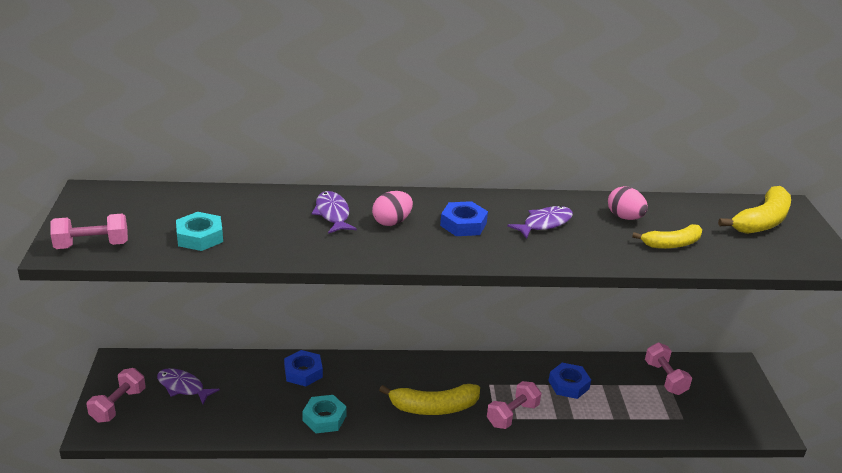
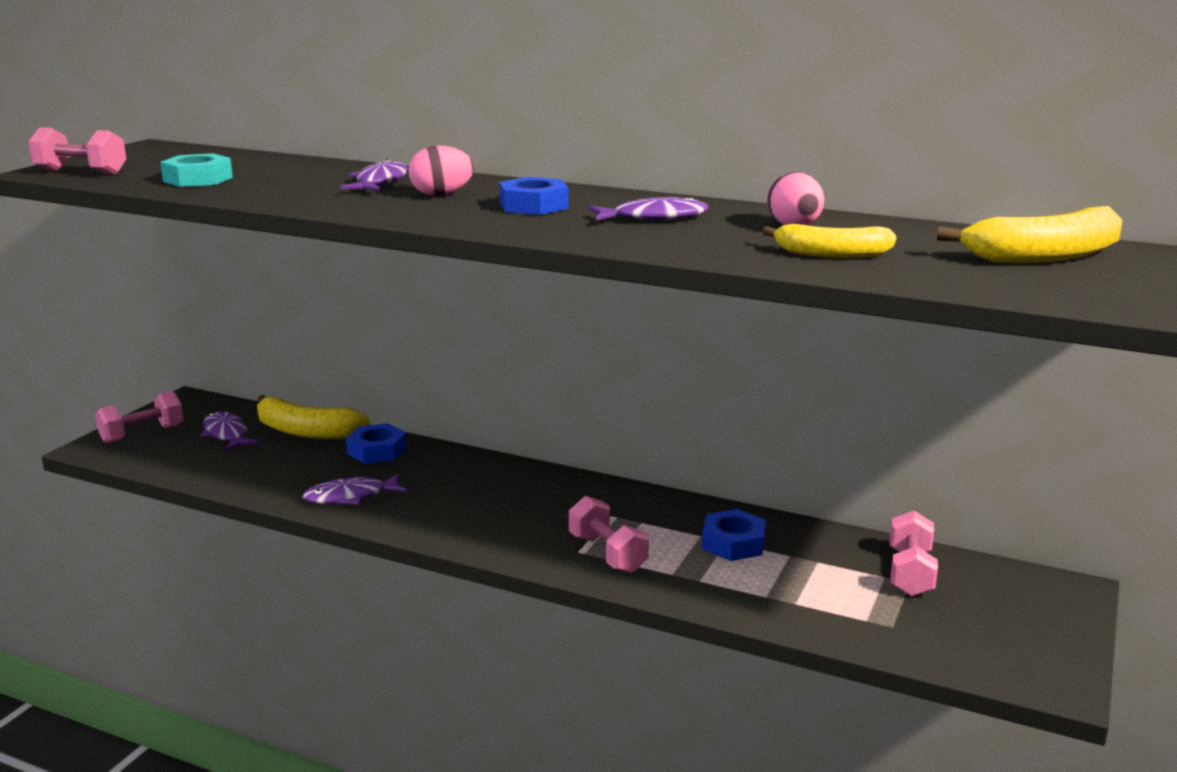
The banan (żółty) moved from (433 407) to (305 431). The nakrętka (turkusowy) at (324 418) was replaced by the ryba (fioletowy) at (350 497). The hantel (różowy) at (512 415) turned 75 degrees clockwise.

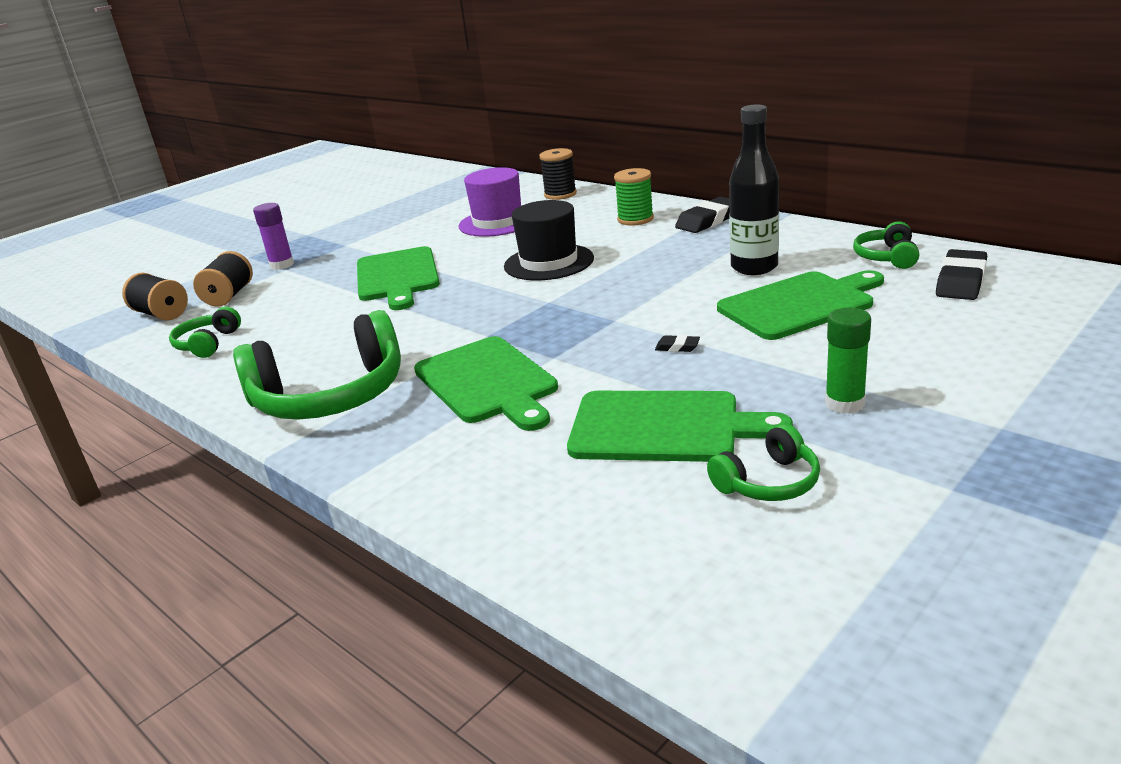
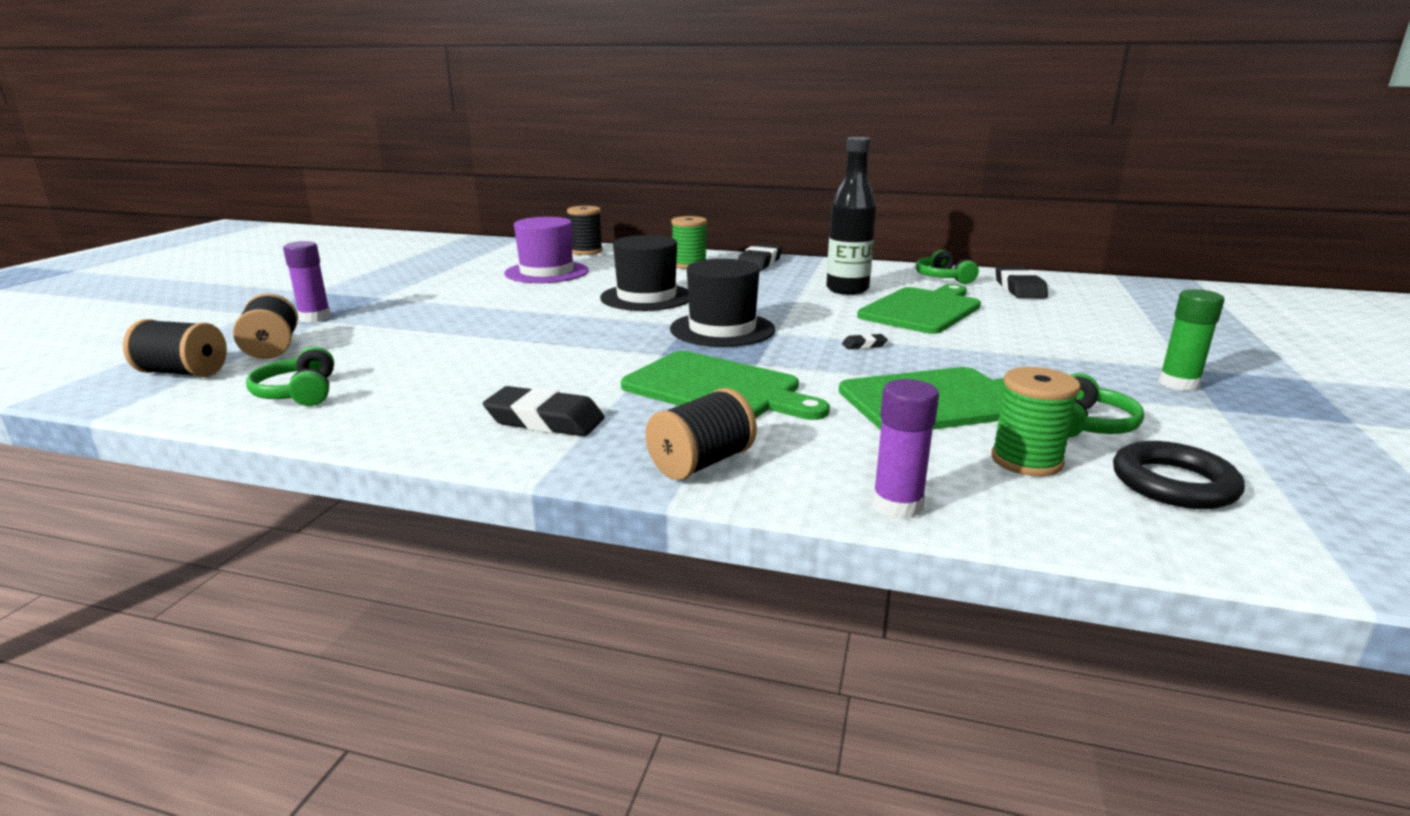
The deska do krojenia (zielony) at (397 277) disappeared. The szpulka (czarny) at (701 463) appeared. The kapelusz (czarny) at (722 329) appeared. The klej w sztyfcie (fioletowy) at (897 505) appeared. The szpulka (zielony) at (1026 460) appeared. The pierścień (czarny) at (1173 483) appeared. The klej w sztyfcie (zielony) moved from (844 403) to (1178 384). The słuchawki (zielony) at (330 396) was replaced by the gumka do mazania (czarny) at (545 420).

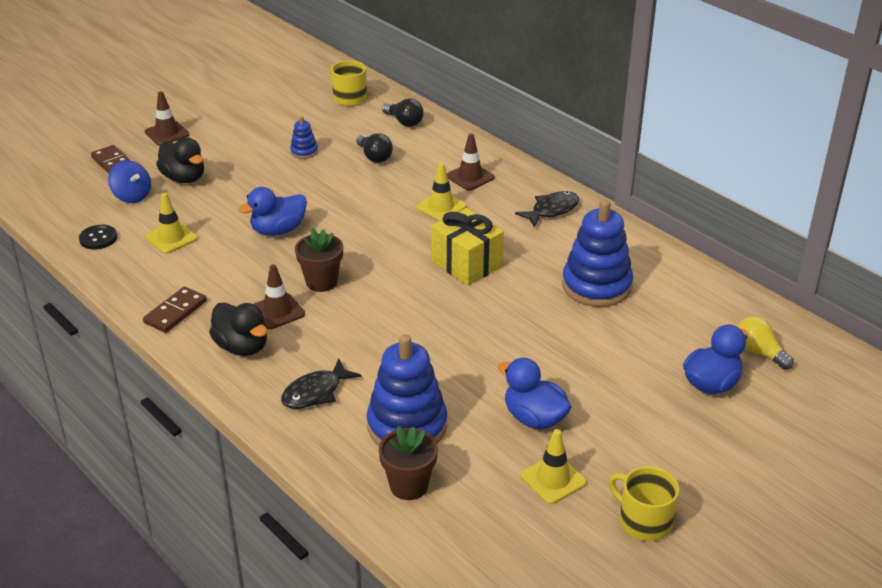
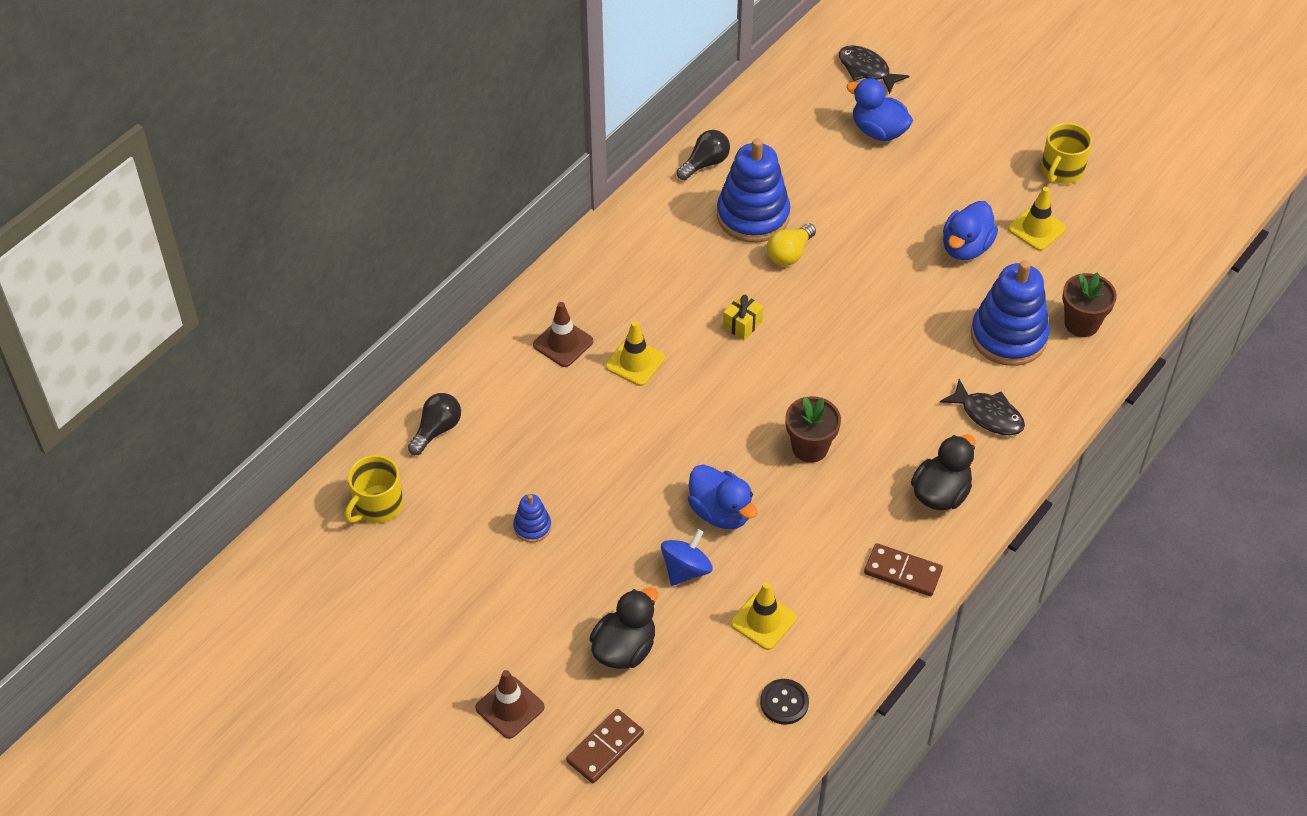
The pachołek (brązowy) at (277 311) disappeared. The bączek (niebieski) moved from (132 196) to (686 570). The żarówka (czarny) moved from (374 157) to (705 163). The ryba (czarny) moved from (552 210) to (866 70). The żarówka (żółty) moved from (759 352) to (789 254). The prezent (żółty) at (466 264) changed to 0.50 times the size.

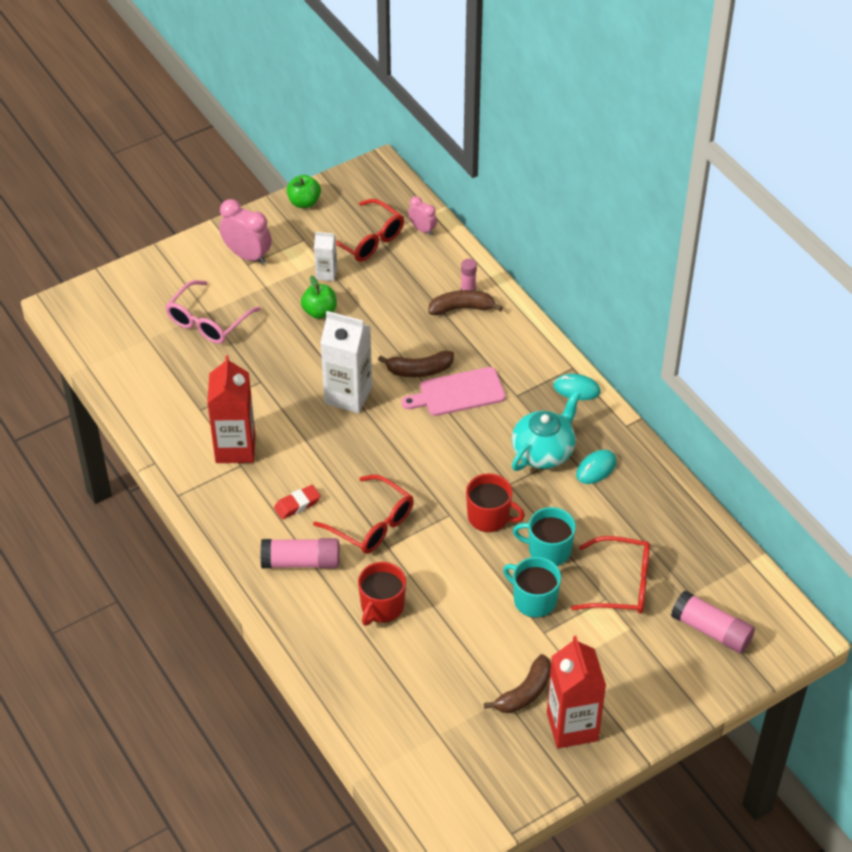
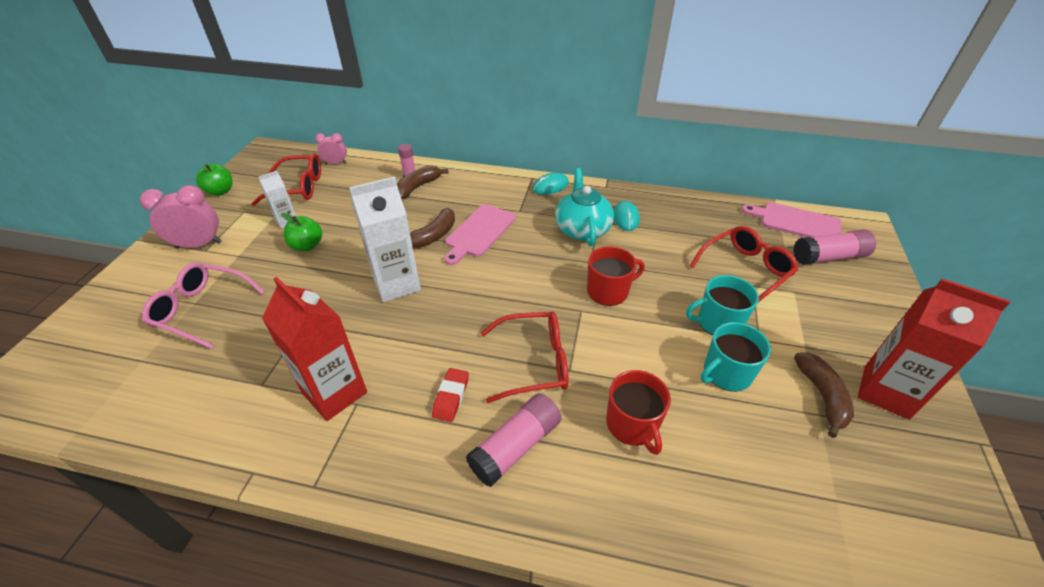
The deska do krojenia (różowy) at (796 222) appeared. The kubek (turkusowy) moved from (548 550) to (726 373). The okulary (różowy) at (208 322) turned 120 degrees clockwise.

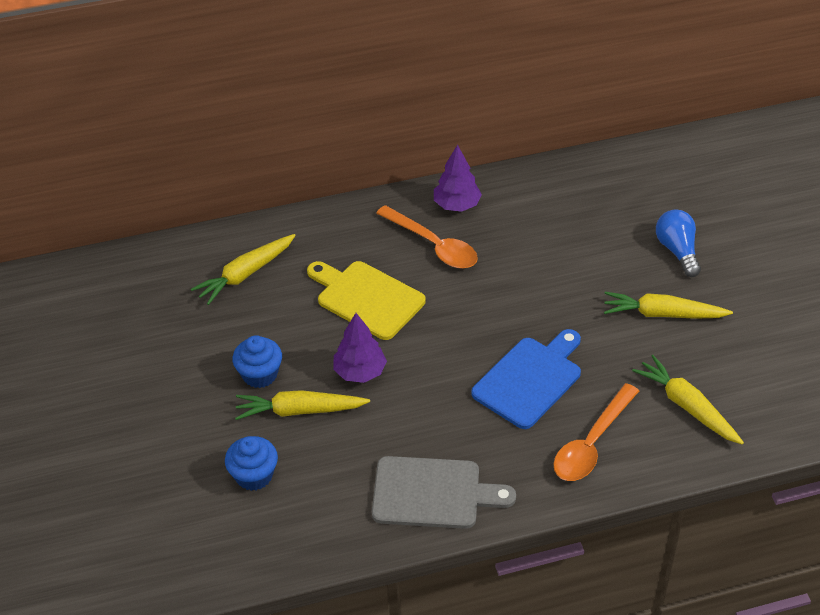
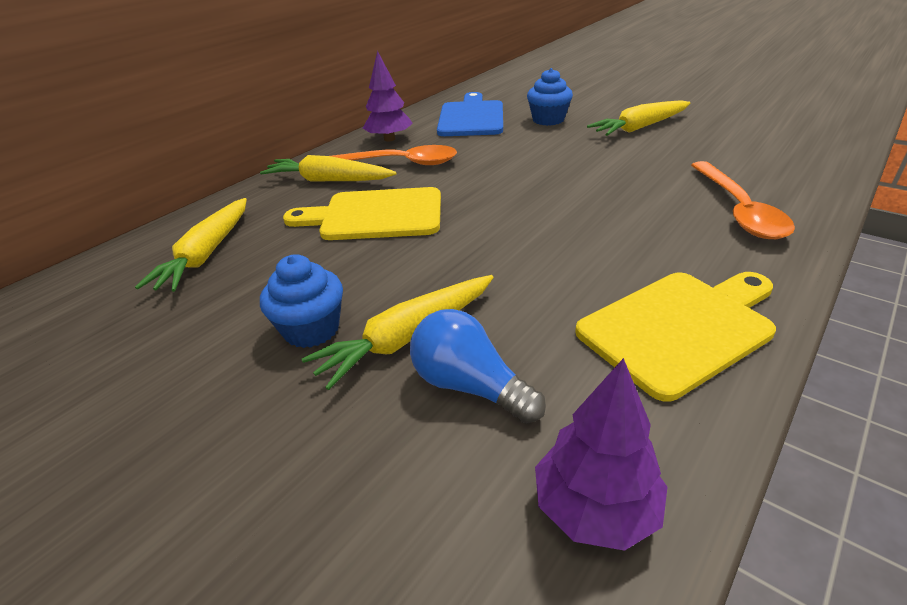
The muffinka (niebieski) moved from (254 475) to (548 120). The drzewko (fioletowy) moved from (360 372) to (595 508). The deska do krojenia (niebieski) moved from (530 379) to (471 117). The marchewka (żółty) moved from (687 406) to (329 180). The żarówka (niebieski) moved from (677 251) to (470 386). The deska do krojenia (szary) at (432 493) became the deska do krojenia (żółty) at (680 328).

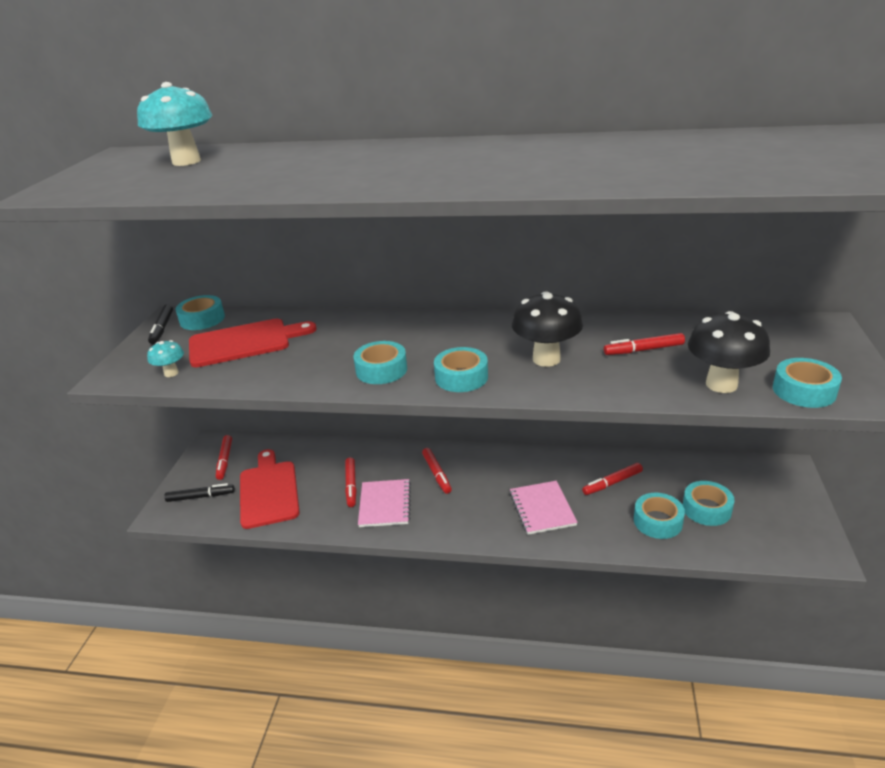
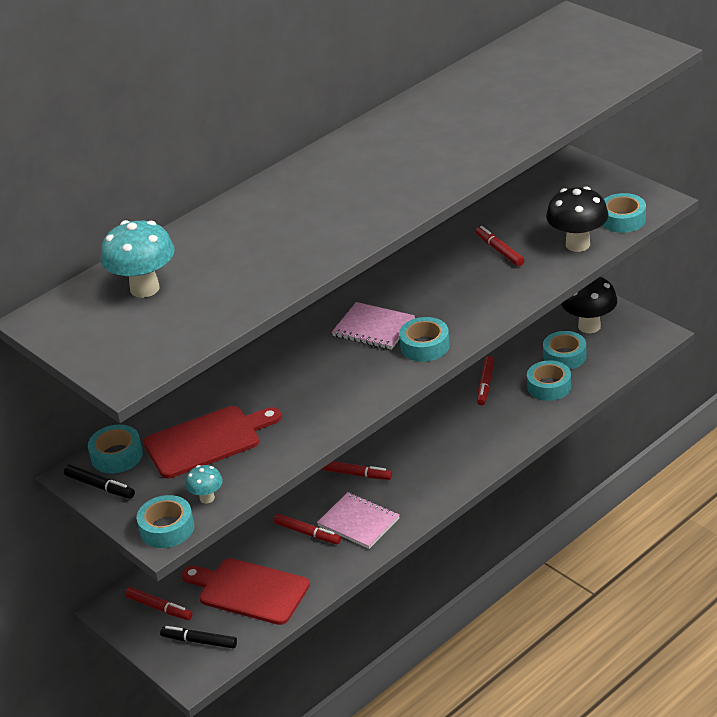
The taśma klejąca (turkusowy) moved from (381 370) to (167 528). The zeszyt (różowy) moved from (542 509) to (373 328). The grzyb (czarny) moved from (546 359) to (589 326). The flamaster (czarny) at (201 497) turned 105 degrees counterclockwise. The deska do krojenia (czerwony) at (244 342) turned 45 degrees clockwise. The flamaster (czerwony) at (643 350) turned 120 degrees clockwise.

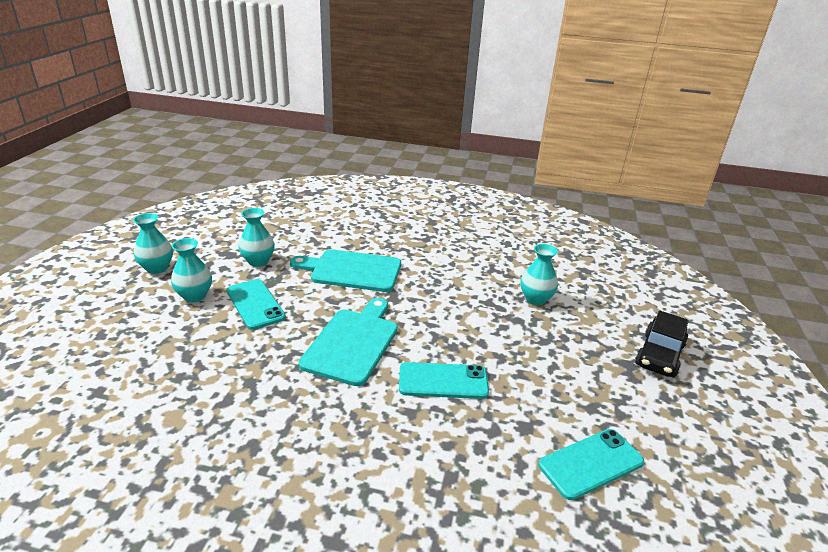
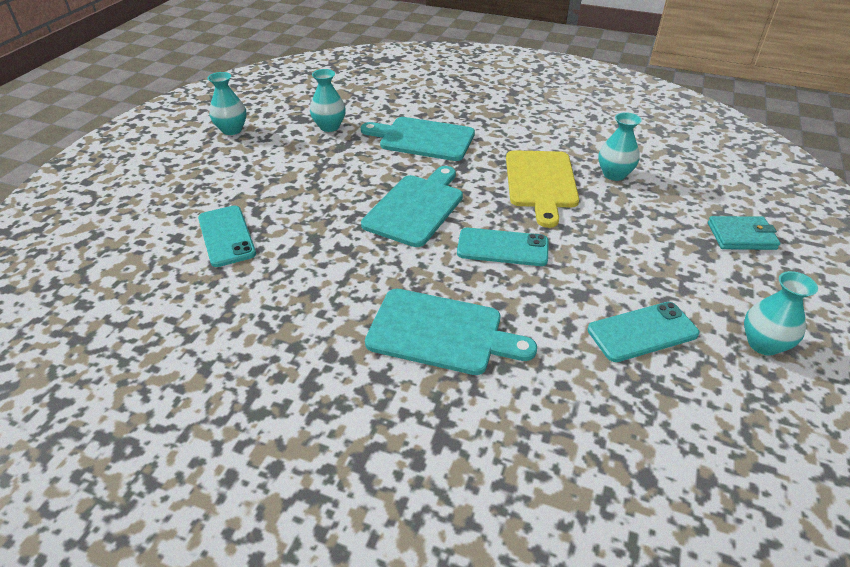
The deska do krojenia (turkusowy) at (441 332) appeared. The deska do krojenia (żółty) at (541 182) appeared. The wazon (turkusowy) moved from (195 296) to (763 344). The telefon (turkusowy) moved from (255 304) to (226 236). The samochód (czarny) at (659 355) was replaced by the portfel (turkusowy) at (741 236).

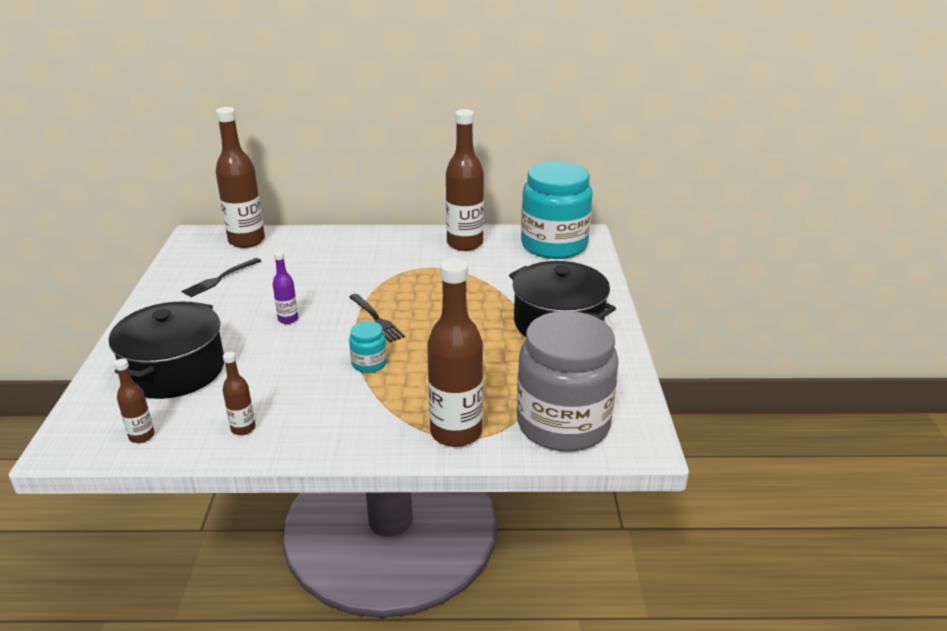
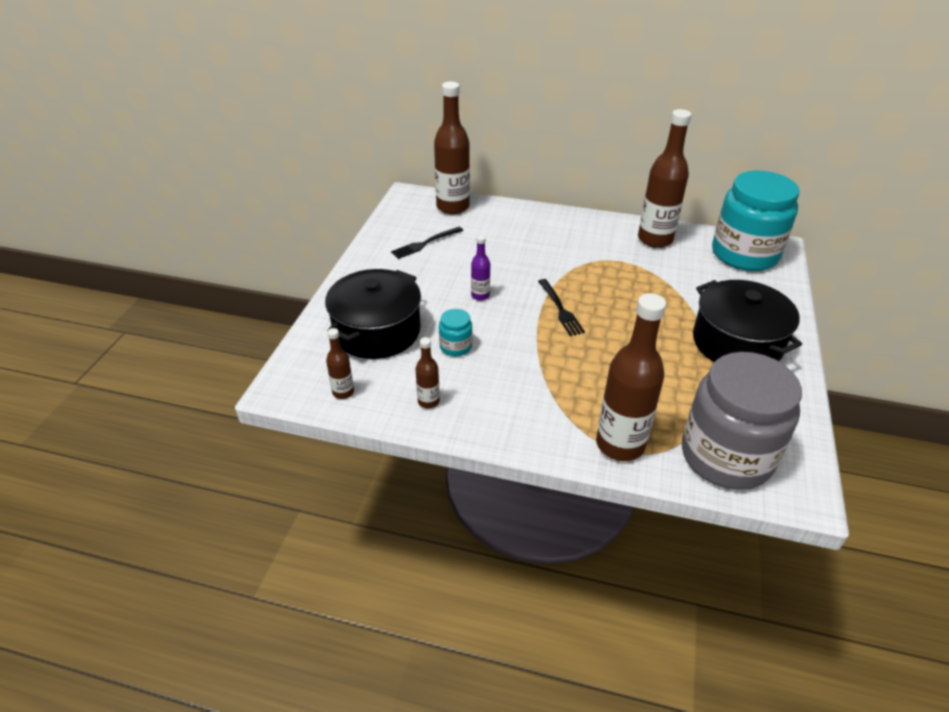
The słoik (turkusowy) moved from (369 363) to (455 346).

